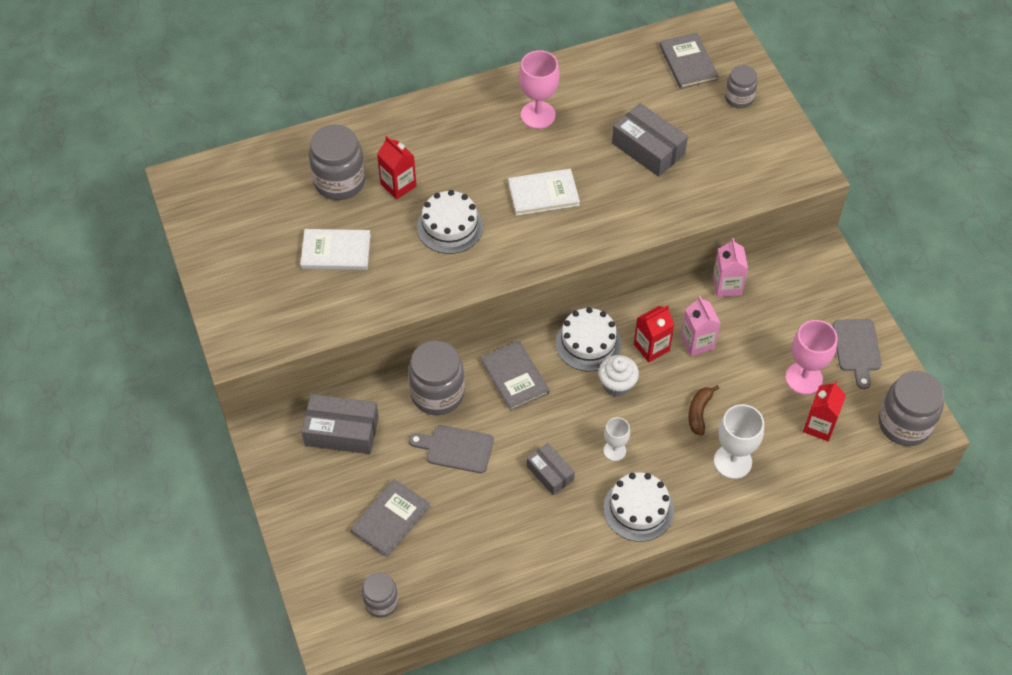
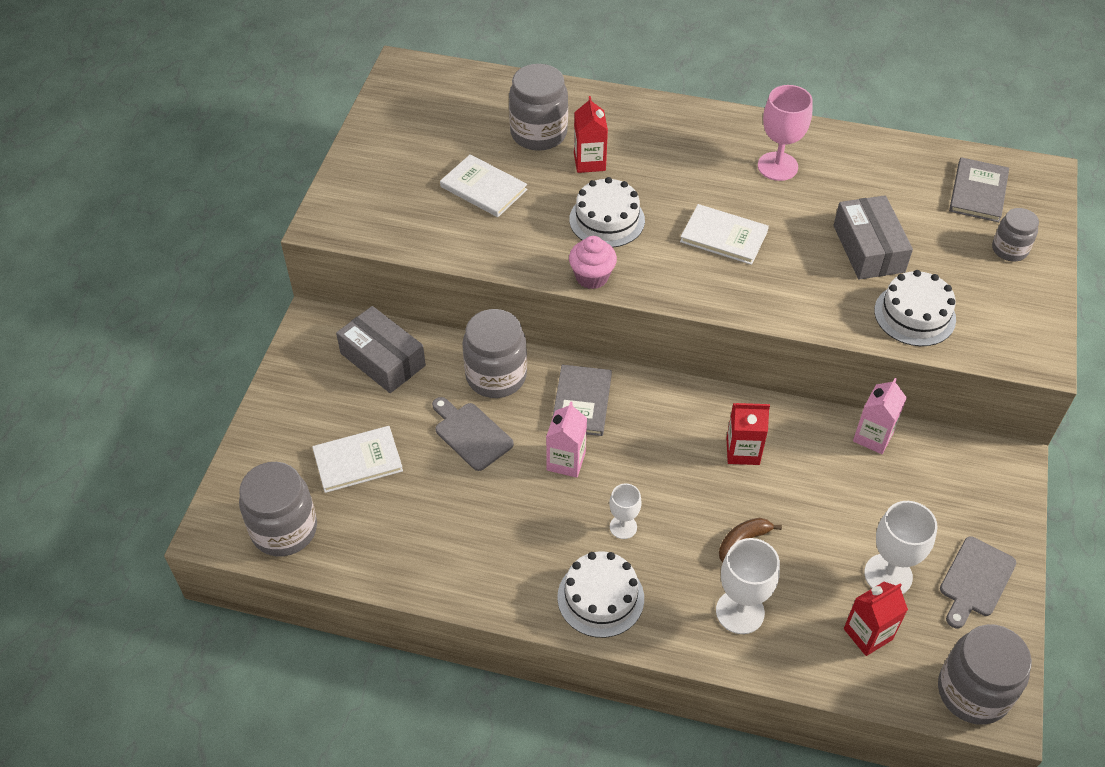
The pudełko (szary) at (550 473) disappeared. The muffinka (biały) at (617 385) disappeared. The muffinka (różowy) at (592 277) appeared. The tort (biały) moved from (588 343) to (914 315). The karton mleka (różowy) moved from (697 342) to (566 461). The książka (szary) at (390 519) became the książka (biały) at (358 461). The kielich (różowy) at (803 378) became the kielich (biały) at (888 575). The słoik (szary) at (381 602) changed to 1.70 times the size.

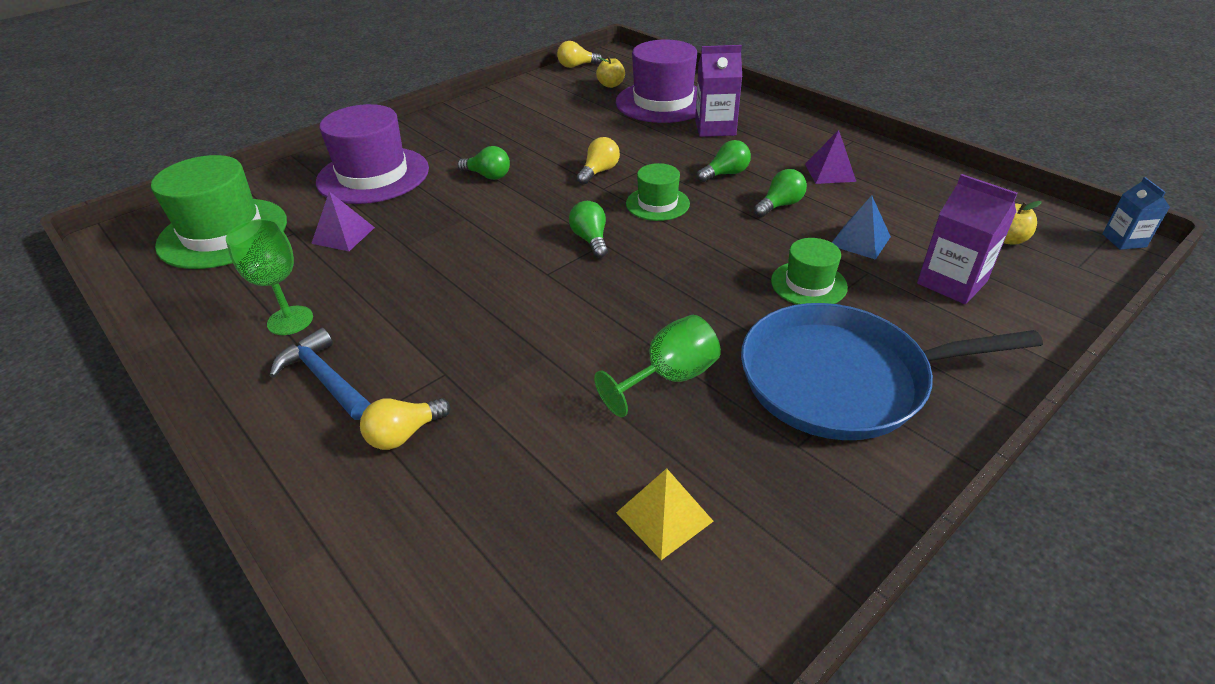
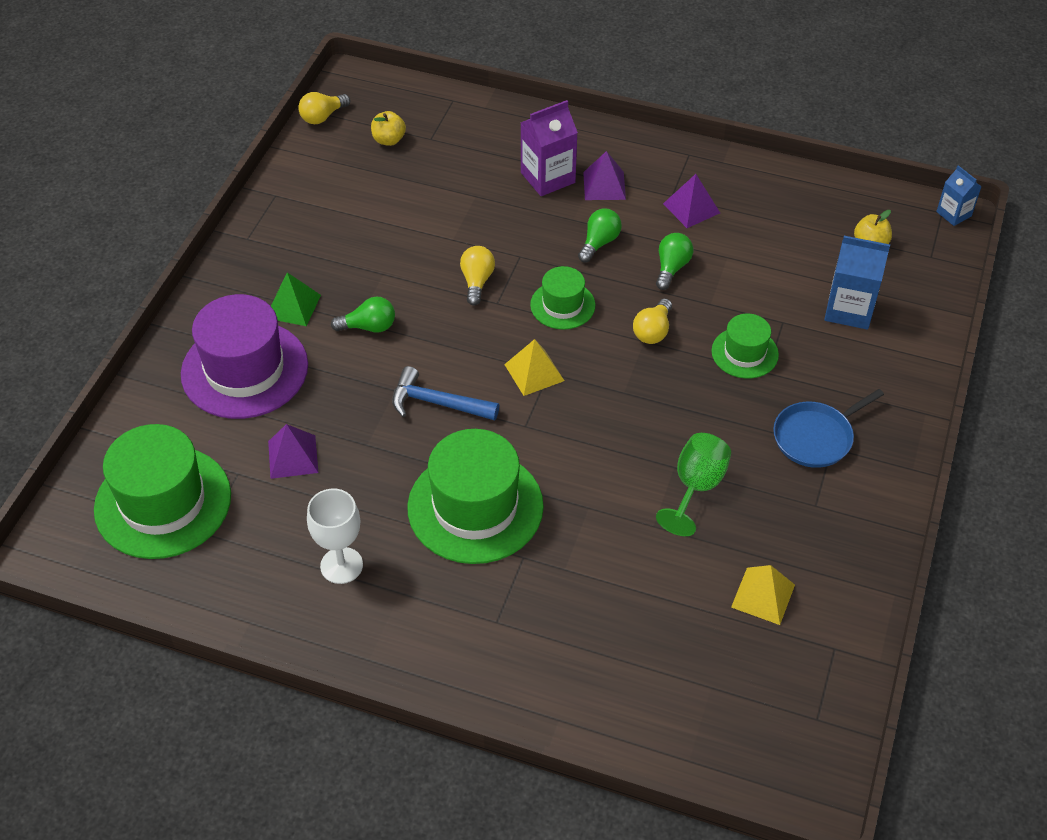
The kapelusz (fioletowy) at (663 102) disappeared. The piramida (niebieski) at (860 241) disappeared. The piramida (zielony) at (293 306) appeared. The kapelusz (zielony) at (475 507) appeared. The piramida (fioletowy) at (604 185) appeared. The młotek (niebieski) moved from (325 378) to (437 403). The żarówka (żółty) moved from (404 434) to (653 331). The żarówka (zielony) at (590 240) was replaced by the piramida (żółty) at (534 372). The kielich (zielony) at (290 320) became the kielich (biały) at (341 565). The karton mleka (fioletowy) at (951 282) became the karton mleka (niebieski) at (849 309). The patelnia (niebieski) at (842 379) changed to 0.54 times the size.

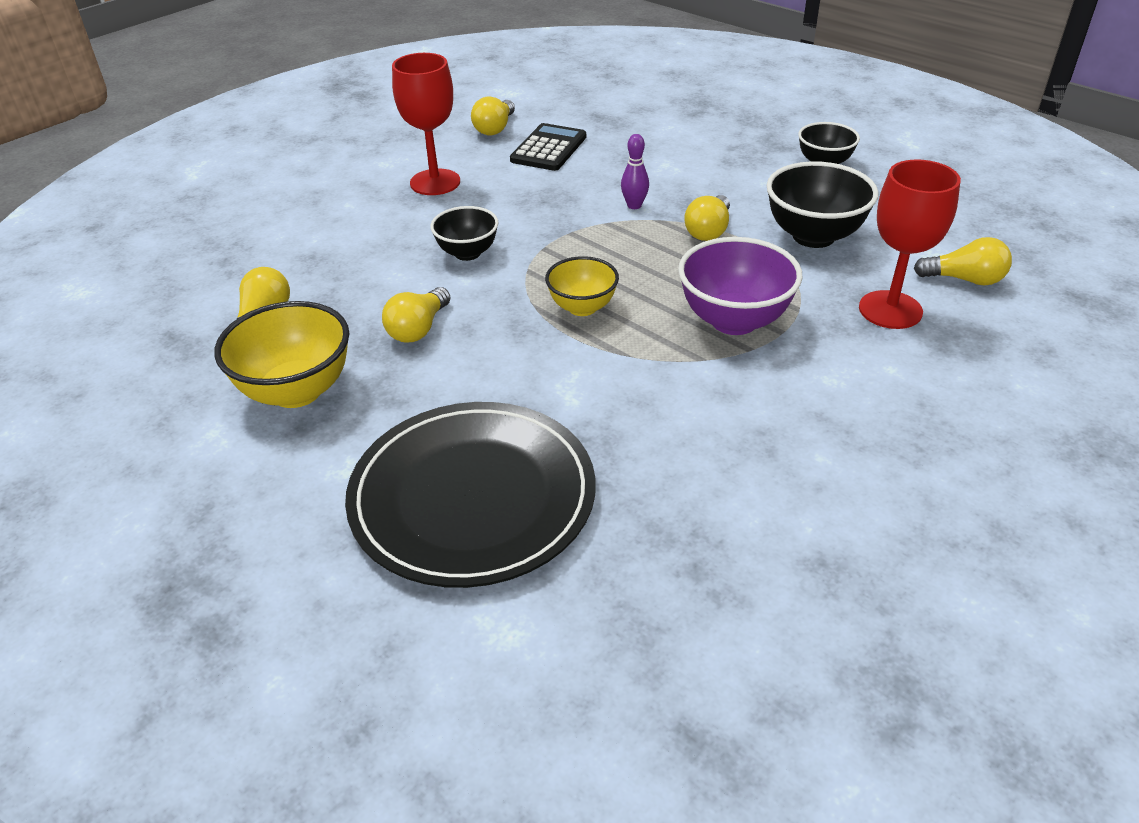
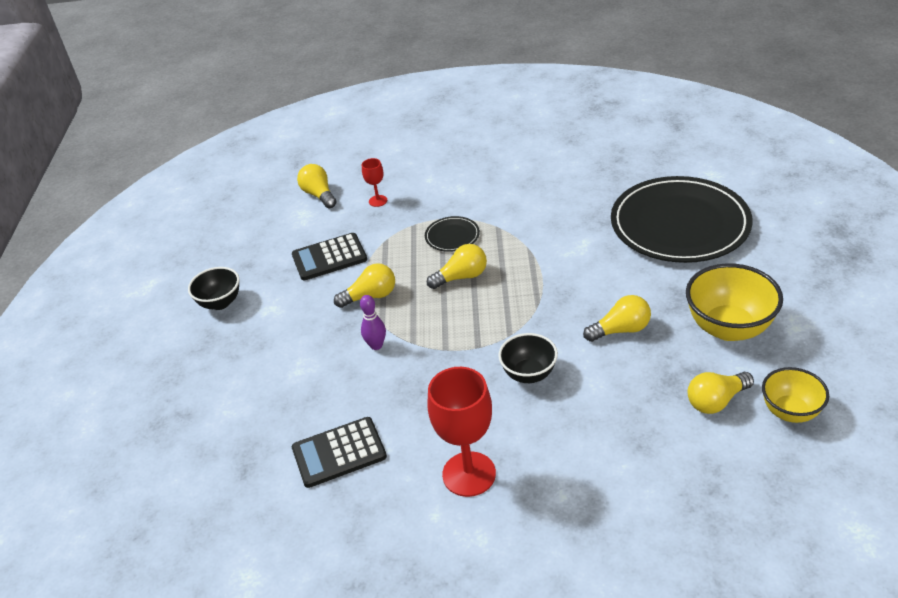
The żarówka (żółty) moved from (495 128) to (461 277). The miska (żółty) moved from (582 307) to (790 411). The miska (fioletowy) at (734 320) was replaced by the talerz (czarny) at (452 236). The miska (czarny) at (813 236) was replaced by the kalkulator (czarny) at (329 257). The kielich (czerwony) at (890 310) changed to 0.48 times the size.

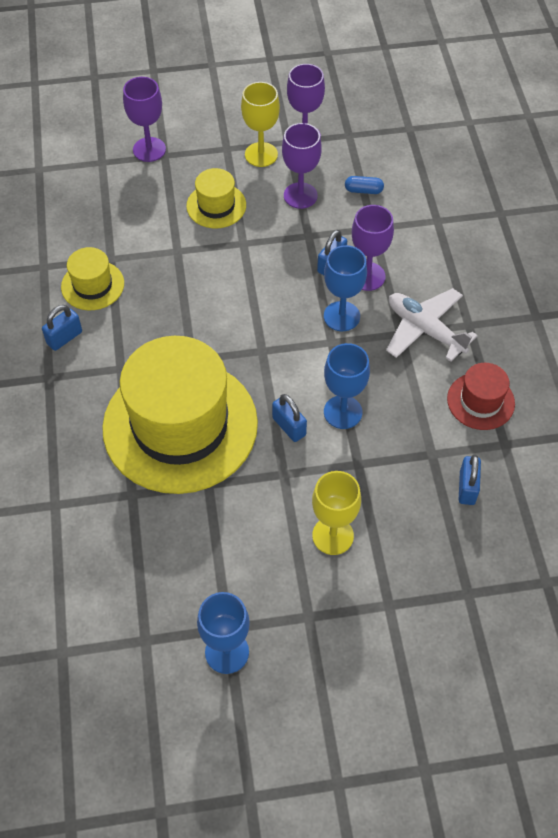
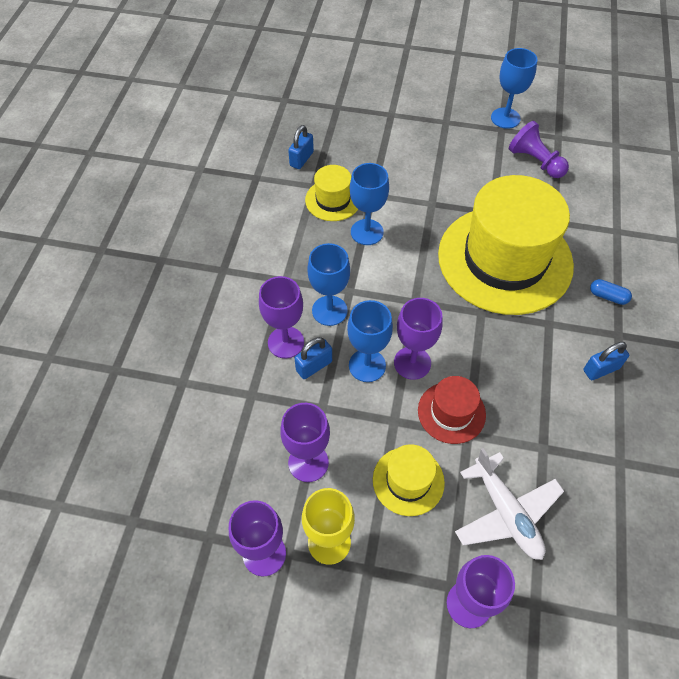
The kłódka (niebieski) at (289 426) disappeared. The kielich (żółty) at (333 536) disappeared. The kielich (niebieski) at (367 365) appeared. The kielich (fioletowy) at (412 363) appeared. The pionek (fioletowy) at (535 161) appeared. The kapelusz (żółty) moved from (92 285) to (333 200). The kapsułka (niebieski) moved from (363 190) to (607 296). The samolot (biały) moved from (425 330) to (506 513). The kapelusz (czerwony) moved from (480 401) to (451 412).

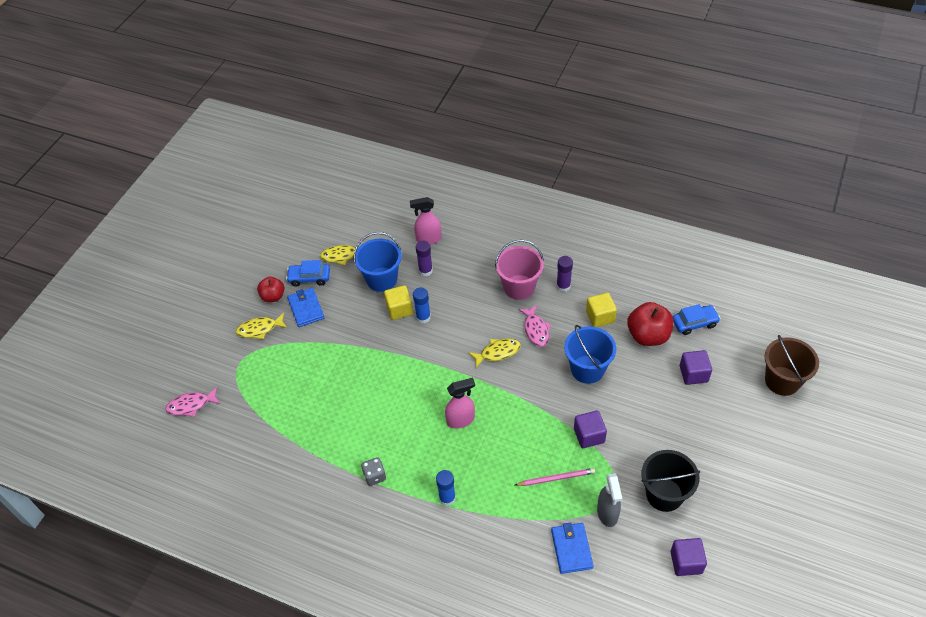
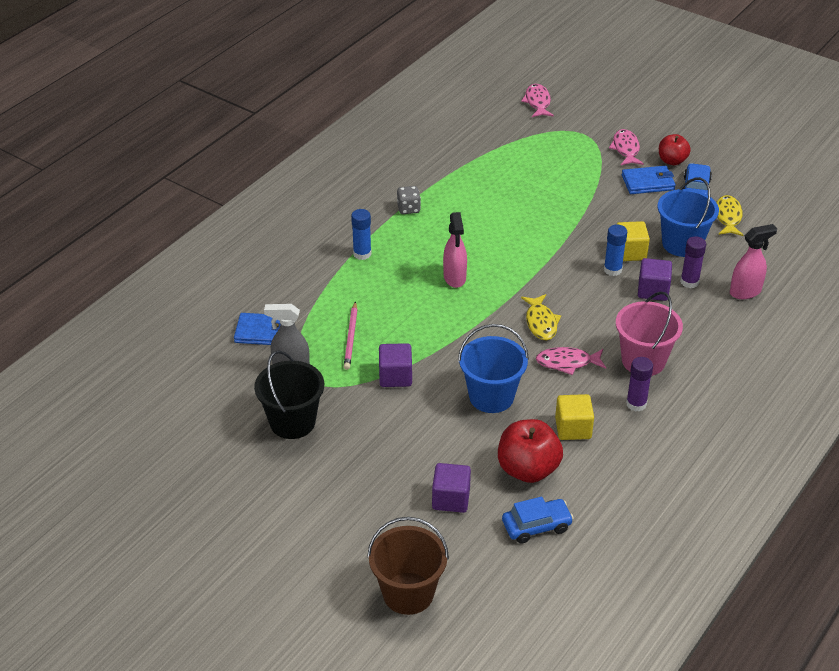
The sześcian (fioletowy) moved from (686 562) to (653 290). The ryba (żółty) at (260 329) became the ryba (różowy) at (626 149). The spryskiwacz (różowy) at (428 239) turned 60 degrees clockwise. The samochód (niebieski) at (694 323) turned 105 degrees counterclockwise.

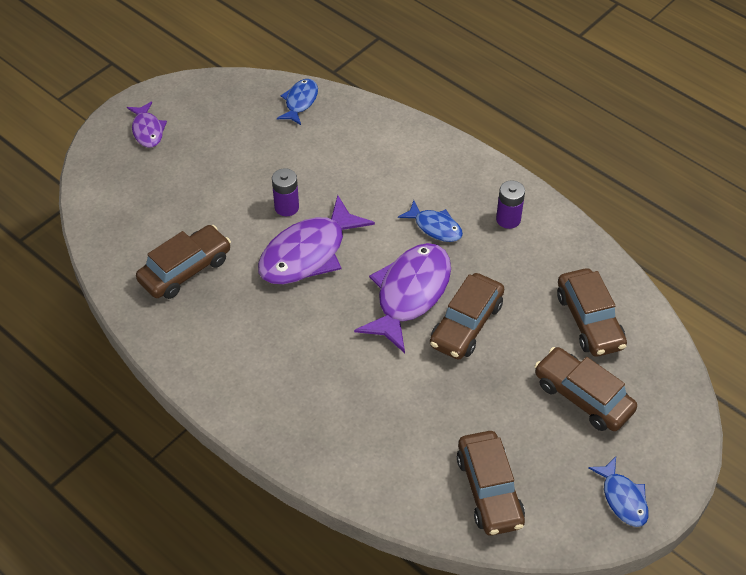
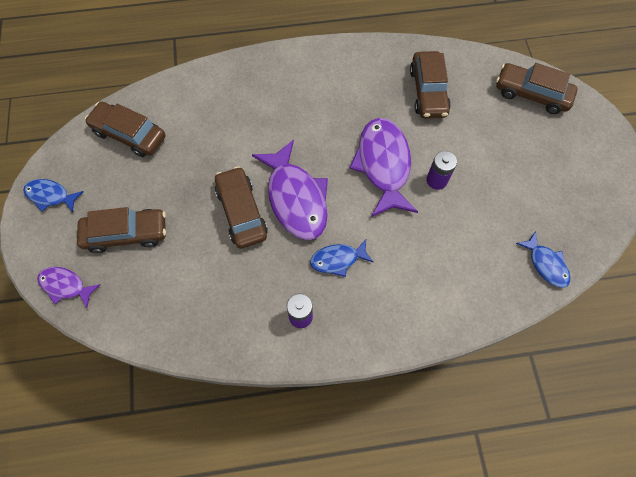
The ryba (fioletowy) moved from (147 130) to (65 286). The samochód (brązowy) moved from (589 320) to (531 94).

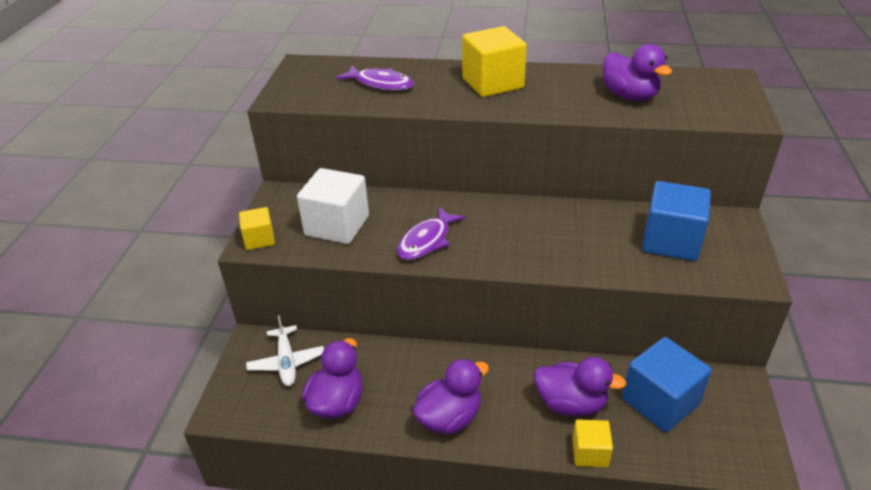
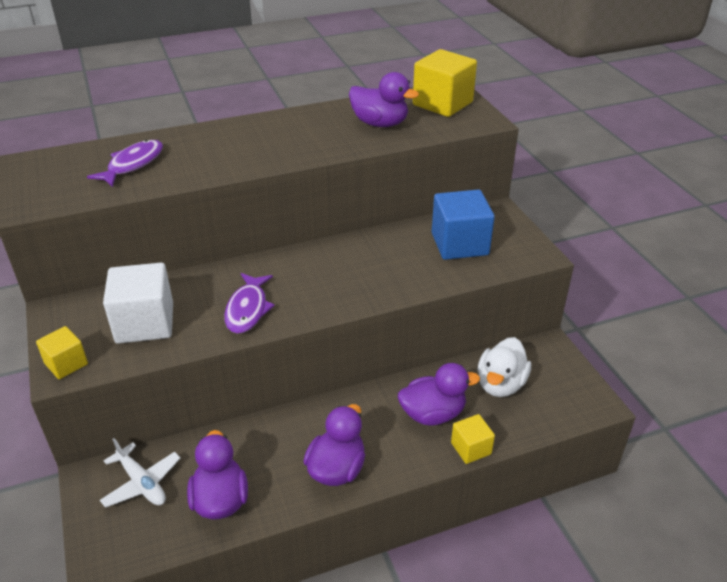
The sześcian (żółty) moved from (492 83) to (442 104). The sześcian (niebieski) at (660 401) was replaced by the kaczka (biały) at (500 384). The ryba (fioletowy) at (380 84) turned 60 degrees counterclockwise.

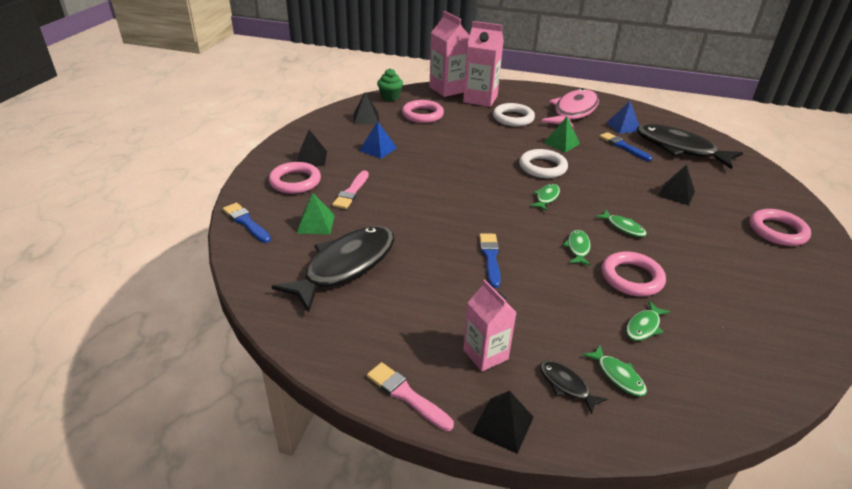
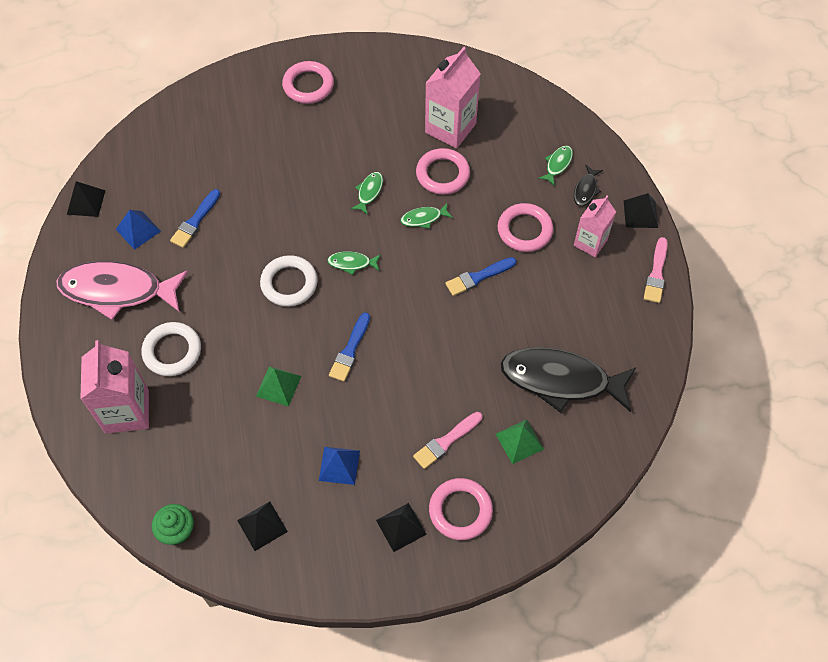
The ryba (zielony) at (644 326) disappeared. The ryba (czarny) at (679 149) disappeared. The pędzel (niebieski) moved from (246 222) to (350 350). The pierścień (różowy) moved from (422 115) to (524 230). The karton mleka (różowy) moved from (448 89) to (450 128). The piramida (zielony) moved from (561 143) to (278 386). The piramida (czarny) moved from (676 193) to (86 202). The pędzel (różowy) at (351 192) turned 150 degrees clockwise.

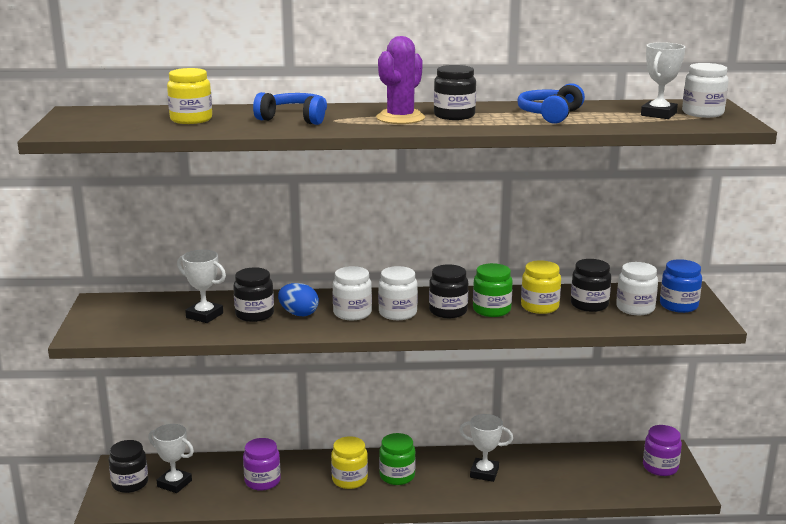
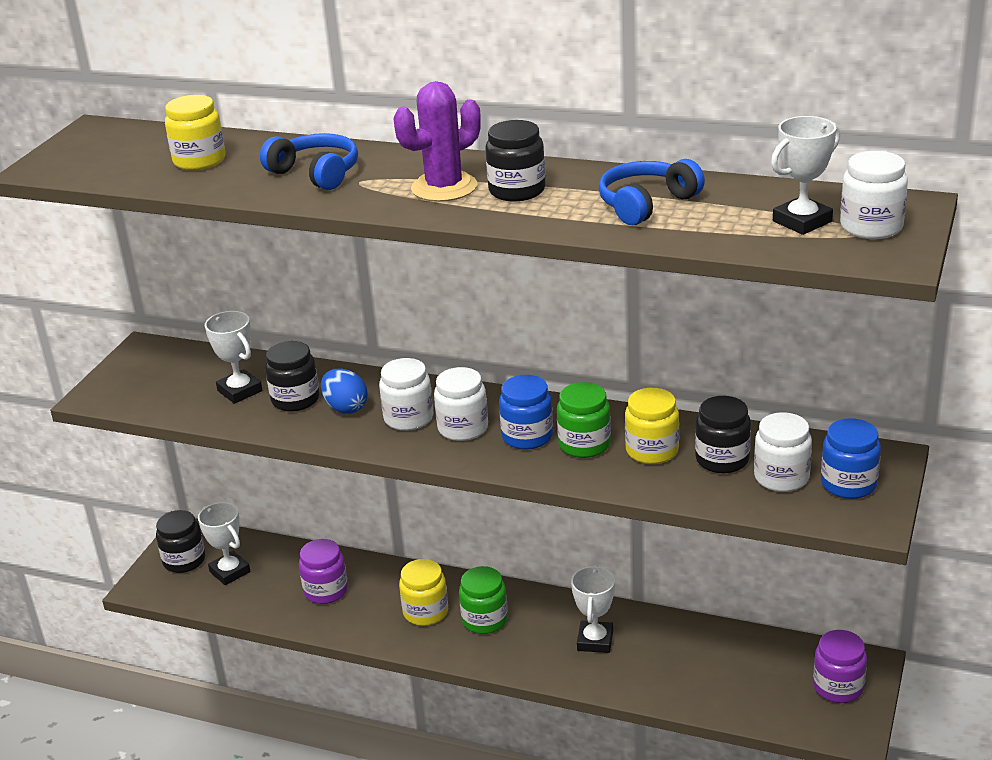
The słoik (czarny) at (448 311) became the słoik (niebieski) at (527 436). The puchar (biały) at (484 473) turned 60 degrees clockwise.

